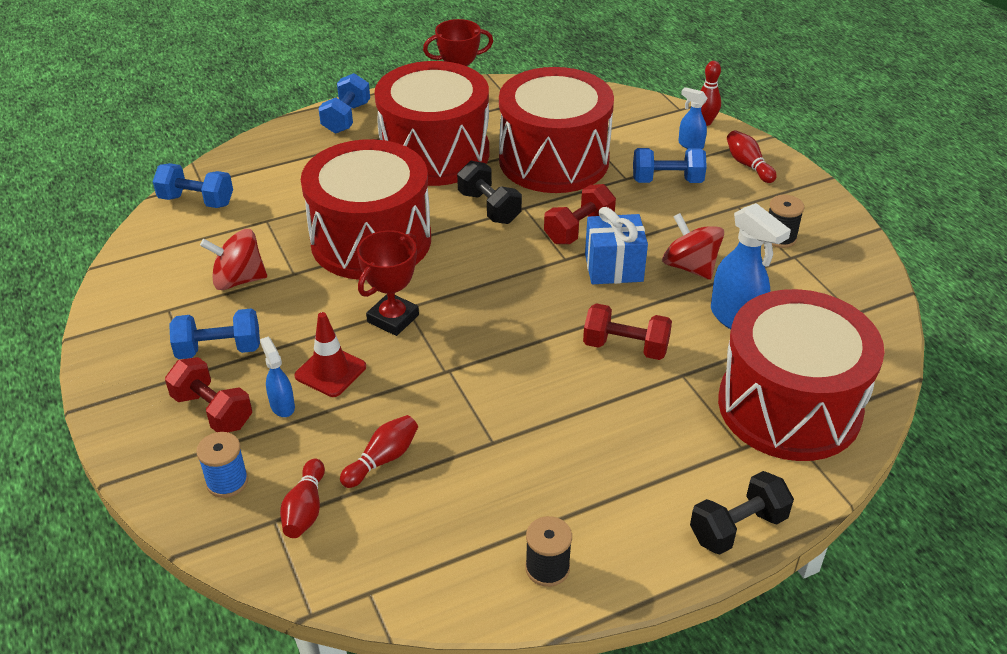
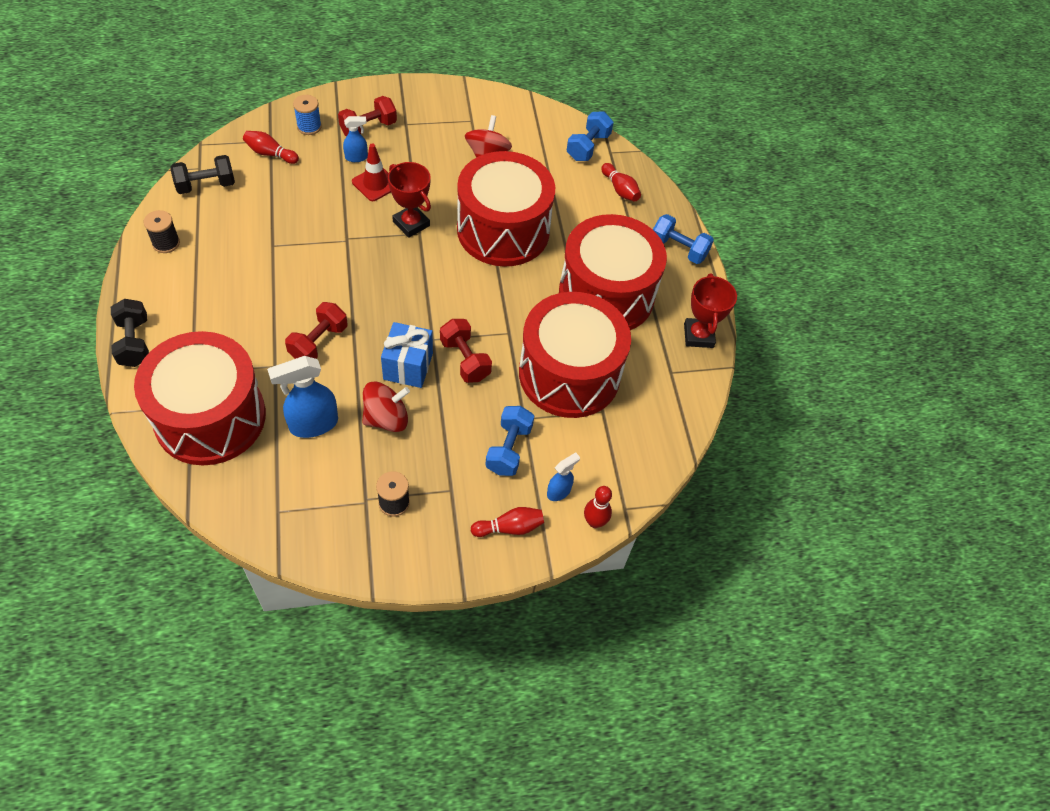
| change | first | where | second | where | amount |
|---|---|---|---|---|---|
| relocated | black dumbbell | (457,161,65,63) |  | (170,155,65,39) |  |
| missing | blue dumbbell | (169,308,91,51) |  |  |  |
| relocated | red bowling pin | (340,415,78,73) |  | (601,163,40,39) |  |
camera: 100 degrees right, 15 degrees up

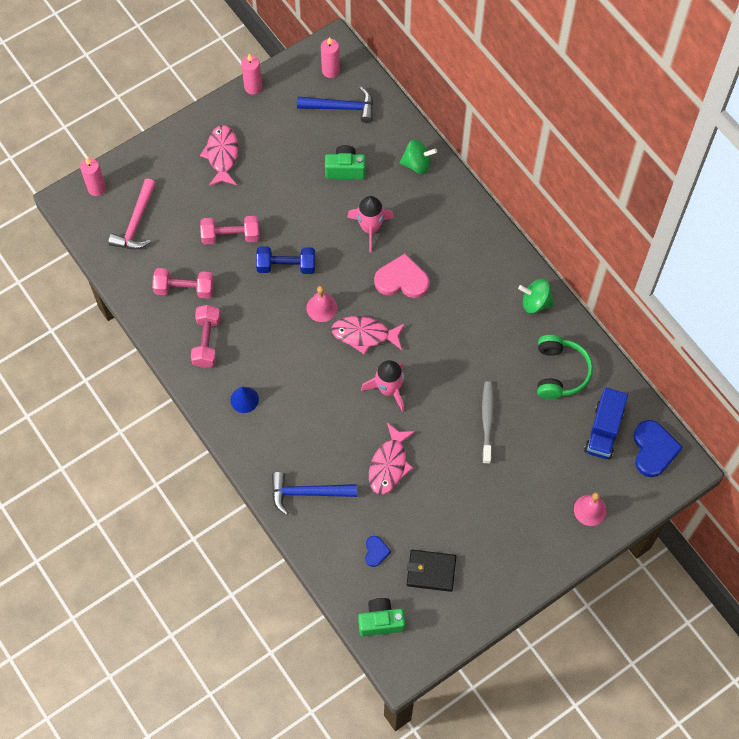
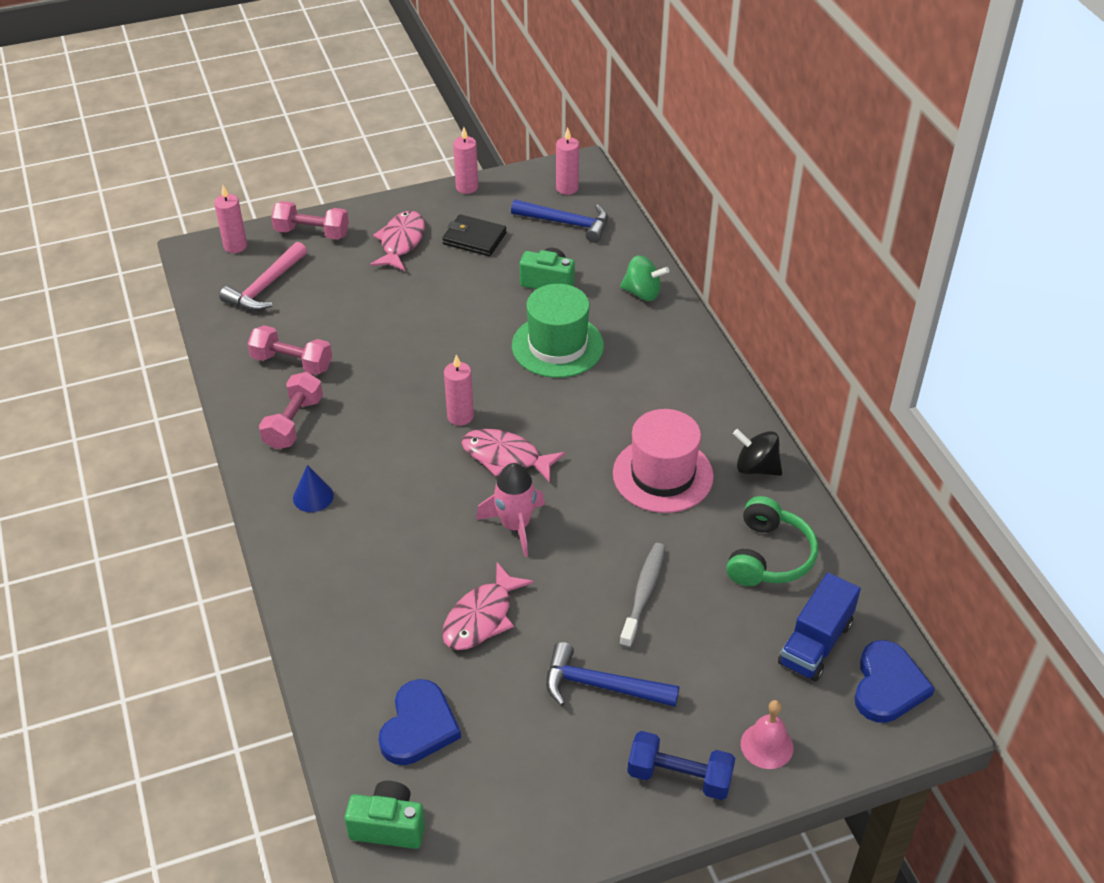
| change | first | where | second | where | amount |
|---|---|---|---|---|---|
| exchanged | pink rocket | (347,196,47,56) | green hat | (512,284,92,94) |  |
| relocated | pink dumbbell | (200,216,59,28) |  | (271,201,78,39) |  |
| relocated | blue dumbbell | (256,246,59,28) |  | (627,731,108,69) |  |
| missing | pink heart | (374,254,55,44) |  |  |  |
| colour | green spinning top | (518,279,36,34) | black spinning top | (733,429,49,47) |  |
| exchanged | pink bell | (307,286,30,36) | pink candle | (444,354,30,72) |  |
| relocated | blue hammer | (272,472,85,43) |  | (546,642,133,65) |  |
| size | blue heart | (365,536,26,31) |  | (378,679,83,86) | x1.91 |
| relocated | black wallet | (407,550,49,42) |  | (442,214,65,42) |  |
| appeared |  |  | pink hat | (613,409,101,104) |  |
camera: 15 degrees right, 20 degrees down

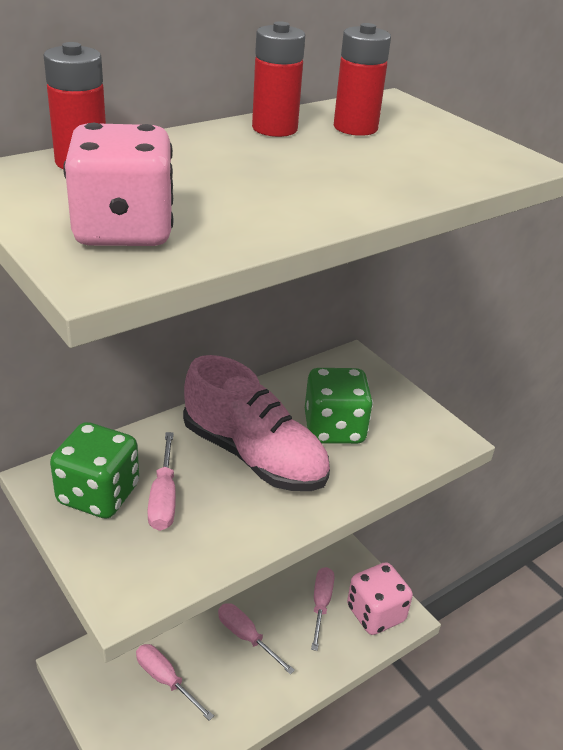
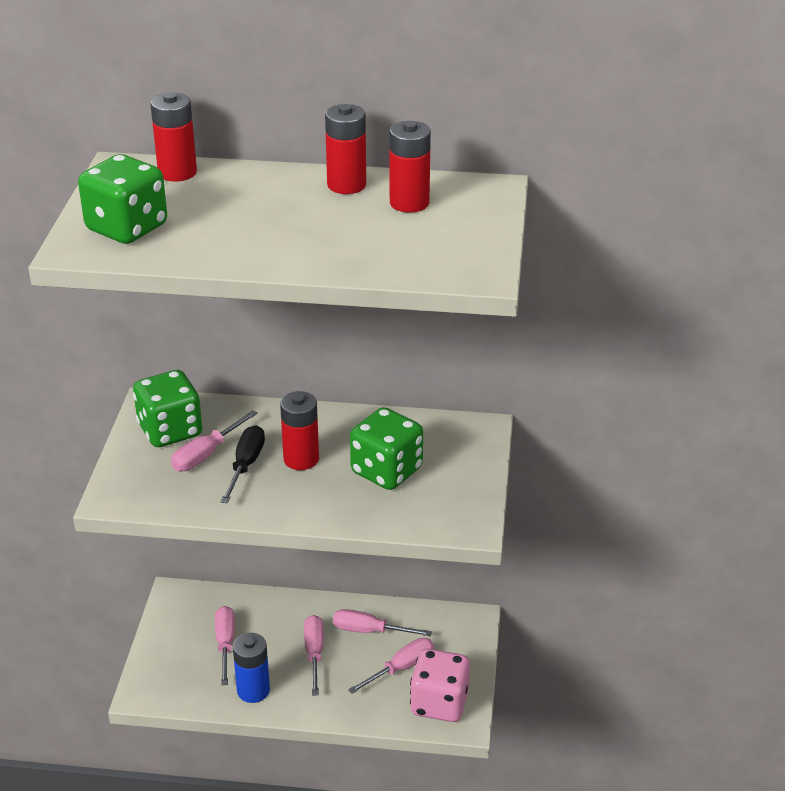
| change | first | where | second | where | amount |
|---|---|---|---|---|---|
| colour | pink dice | (63,123,111,123) | green dice | (78,154,89,90) |  |
| exchanged | pink shoe | (183,355,147,136) | red battery | (280,391,39,79) |  |
| appeared |  |  | black screwdriver | (220,425,45,78) |  |
| appeared |  |  | pink screwdriver | (333,609,99,27) |  |
| appeared |  |  | blue battery | (233,633,37,70) |  |
camera: 45 degrees right, 0 degrees up

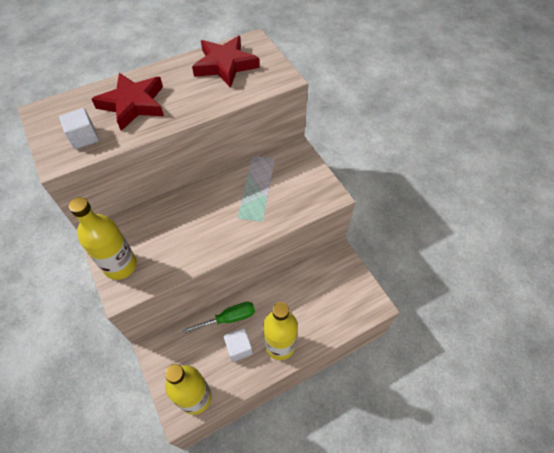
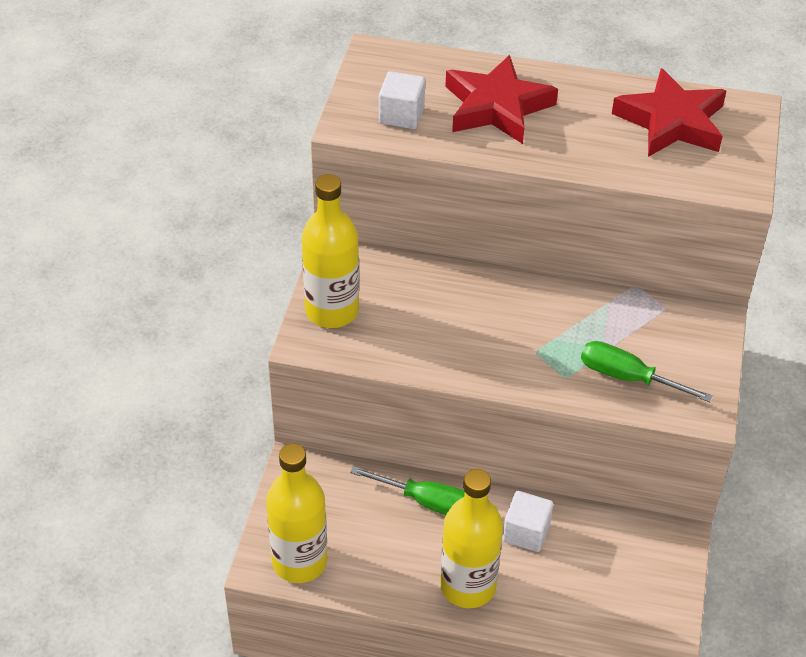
| change | first | where | second | where | amount |
|---|---|---|---|---|---|
| relocated | white cube | (224,328,29,34) |  | (503,491,50,61) |  |
| appeared |  |  | green screwdriver | (581,341,132,61) |  |
camera: 40 degrees right, 10 degrees down

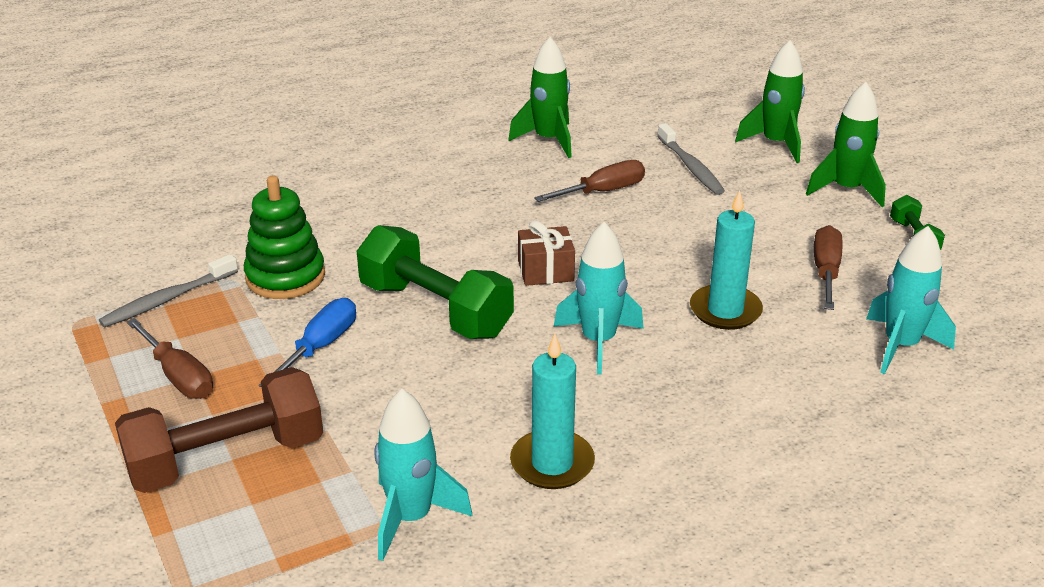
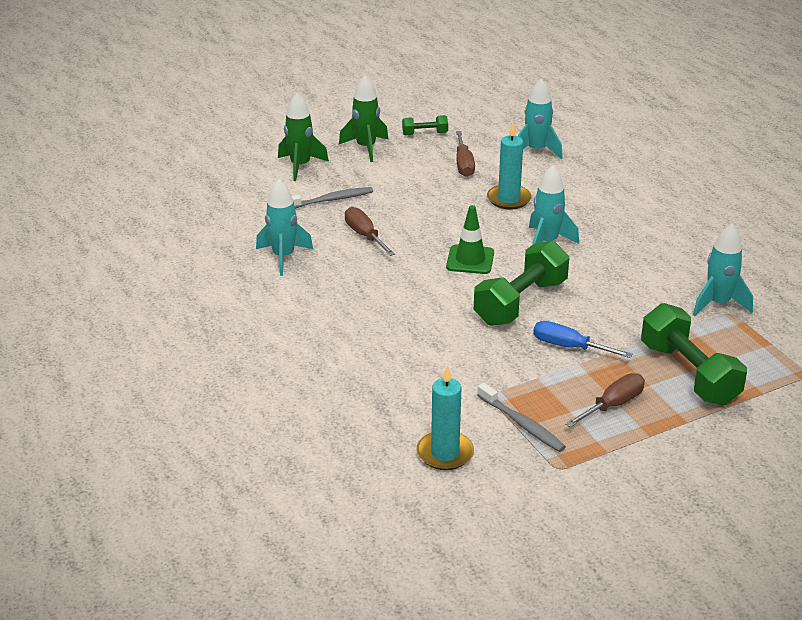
| change | first | where | second | where | amount |
|---|---|---|---|---|---|
| colour | green rocket | (508,37,64,121) | turquoise rocket | (256,179,57,97) |  |
| missing | green stacking toy | (244,176,81,123) |  |  |  |
| exchanged | brown gift | (518,220,57,66) | green traffic cone | (446,205,48,69) |  |
| spun | brown screwdriver | (814,225,28,85) |  | (456,131,19,46) | 105 degrees counterclockwise |
| relocated | turquoise candle | (510,334,85,155) |  | (416,365,58,105) |  |
| colour | brown dumbbell | (115,367,208,126) | green dumbbell | (641,303,106,102) |  |
camera: 90 degrees left, 0 degrees up

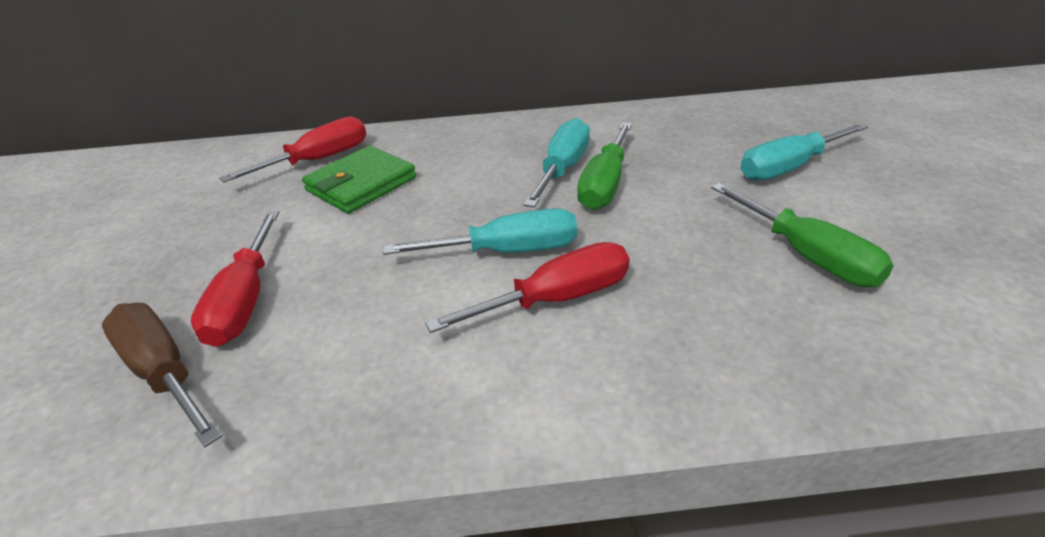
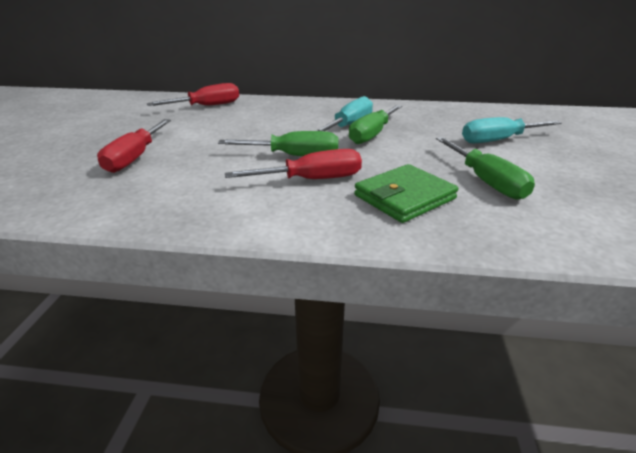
| change | first | where | second | where | amount |
|---|---|---|---|---|---|
| relocated | green wallet | (302,146,114,68) |  | (354,164,104,59) |  |
| colour | turquoise screwdriver | (383,208,194,47) | green screwdriver | (218,131,121,25) |  |
| missing | brown screwdriver | (102,303,120,144) |  |  |  |
camera: 10 degrees right, 5 degrees down

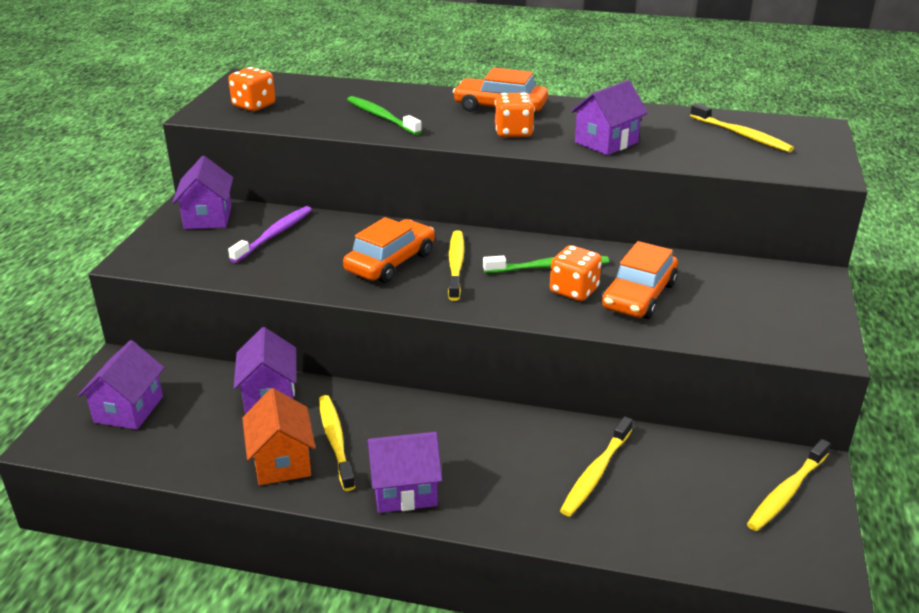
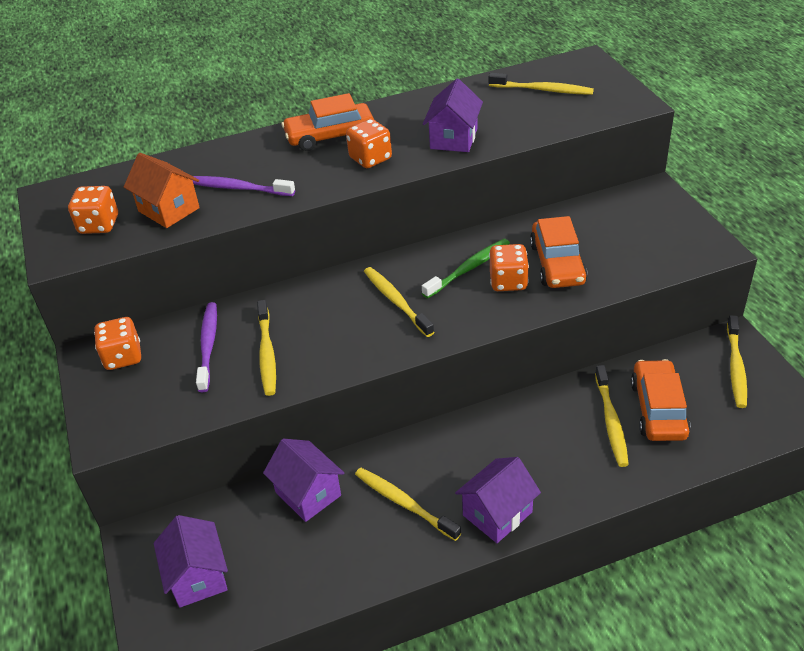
| change | first | where | second | where | amount |
|---|---|---|---|---|---|
| colour | green toothbrush | (347,96,75,39) | purple toothbrush | (192,176,103,20) |  |
| exchanged | purple house | (172,156,61,73) | orange dice | (94,317,47,53) |  |
| relocated | orange car | (343,217,92,66) |  | (631,359,60,82) |  |
| relocated | orange house | (242,388,74,97) |  | (124,153,76,75) |  |
| appeared |  |  | yellow toothbrush | (257,300,19,96) |  |
camera: 30 degrees left, 10 degrees up

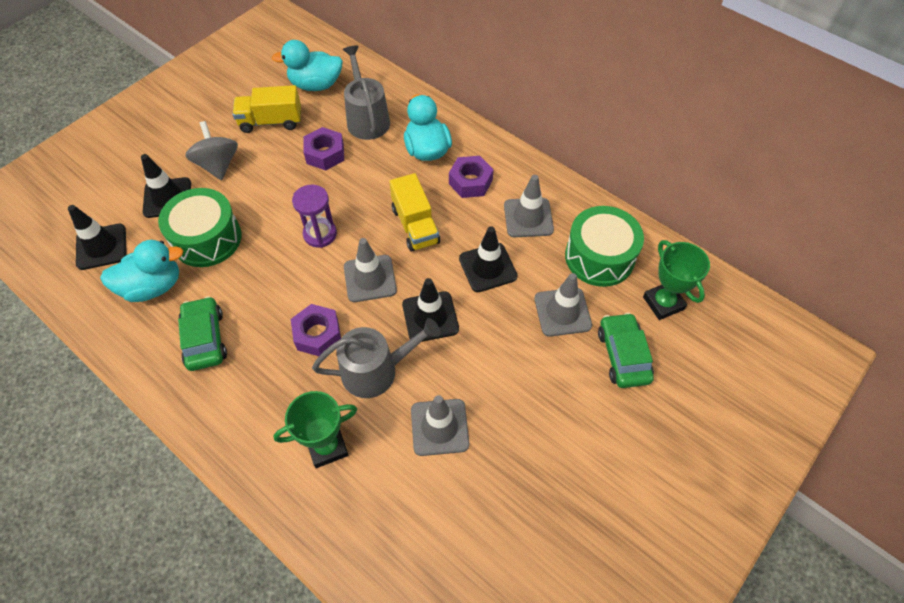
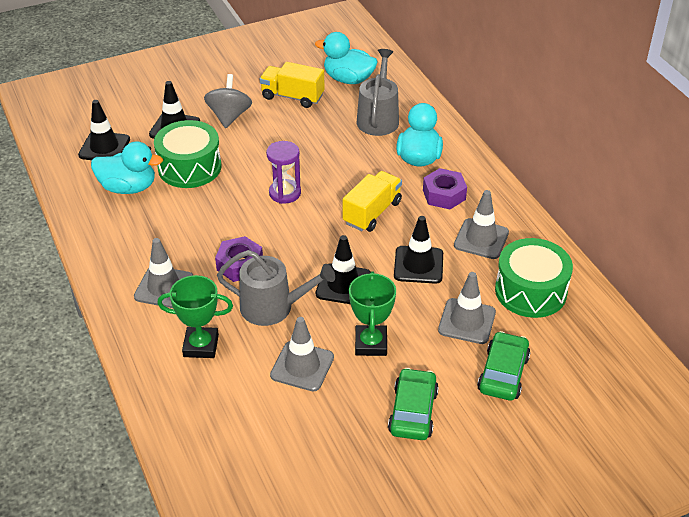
| change | first | where | second | where | amount |
|---|---|---|---|---|---|
| missing | purple nut | (304,127,40,44) |  |  |  |
| spun | yellow truck | (389,173,51,79) |  | (343,171,59,61) | 150 degrees counterclockwise |
| relocated | grey traffic cone | (344,238,53,64) |  | (134,238,59,70) |  |
| relocated | green trophy | (643,240,67,80) |  | (349,271,47,85) |  |
| relocated | green car | (178,296,49,75) |  | (388,368,51,72) |  |
camera: 25 degrees right, 15 degrees down

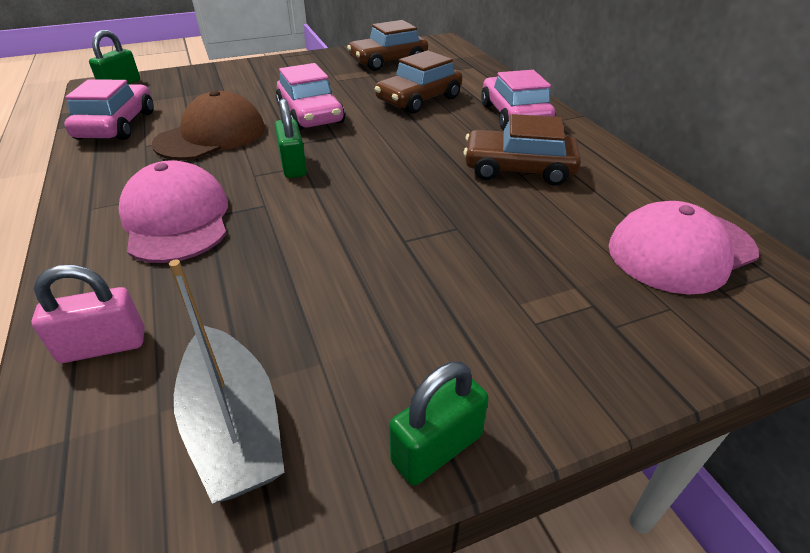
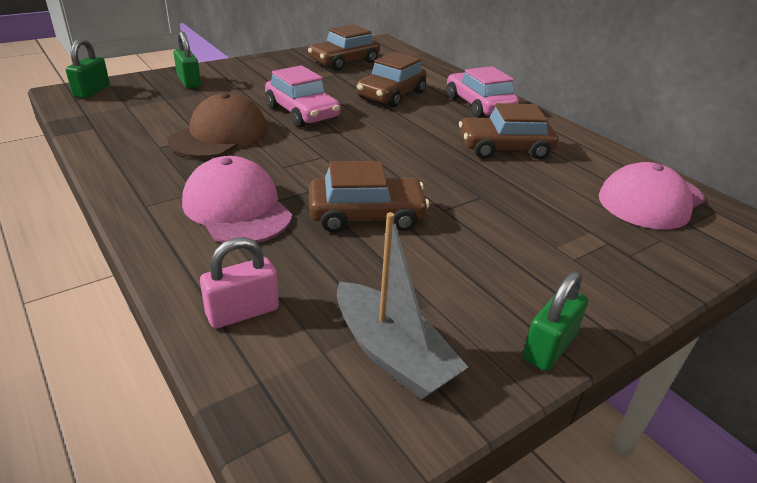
| change | first | where | second | where | amount |
|---|---|---|---|---|---|
| missing | pink car | (64,79,90,61) |  |  |  |
| relocated | green padlock | (275,98,32,80) |  | (174,31,27,57) |  |
| appeared |  |  | brown car | (309,161,120,72) |  |
camera: 15 degrees left, 5 degrees down

